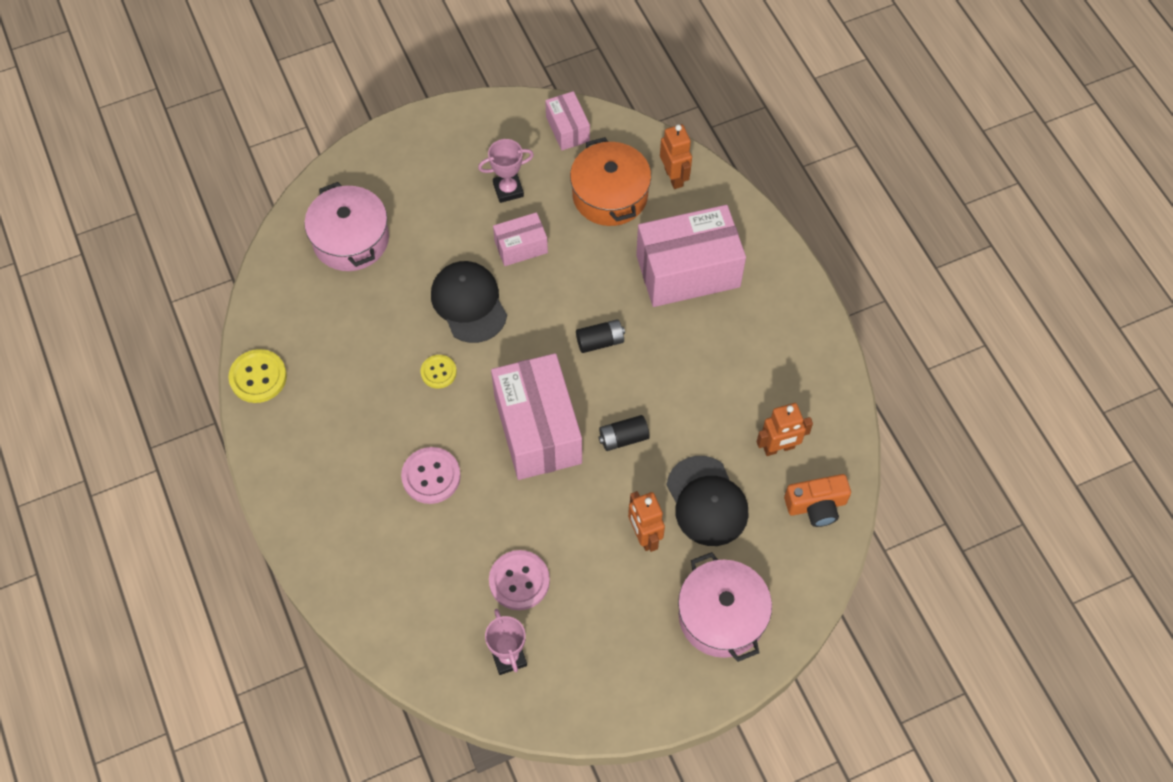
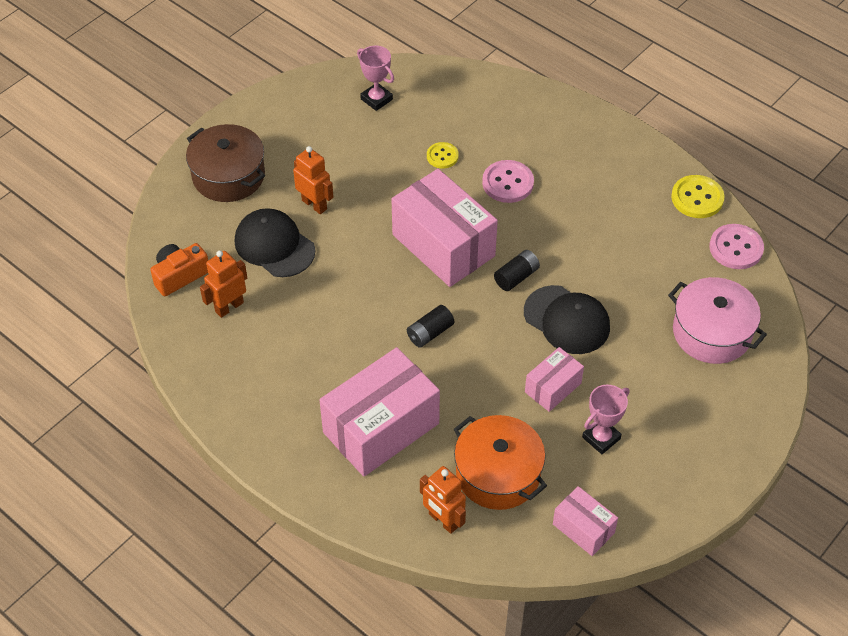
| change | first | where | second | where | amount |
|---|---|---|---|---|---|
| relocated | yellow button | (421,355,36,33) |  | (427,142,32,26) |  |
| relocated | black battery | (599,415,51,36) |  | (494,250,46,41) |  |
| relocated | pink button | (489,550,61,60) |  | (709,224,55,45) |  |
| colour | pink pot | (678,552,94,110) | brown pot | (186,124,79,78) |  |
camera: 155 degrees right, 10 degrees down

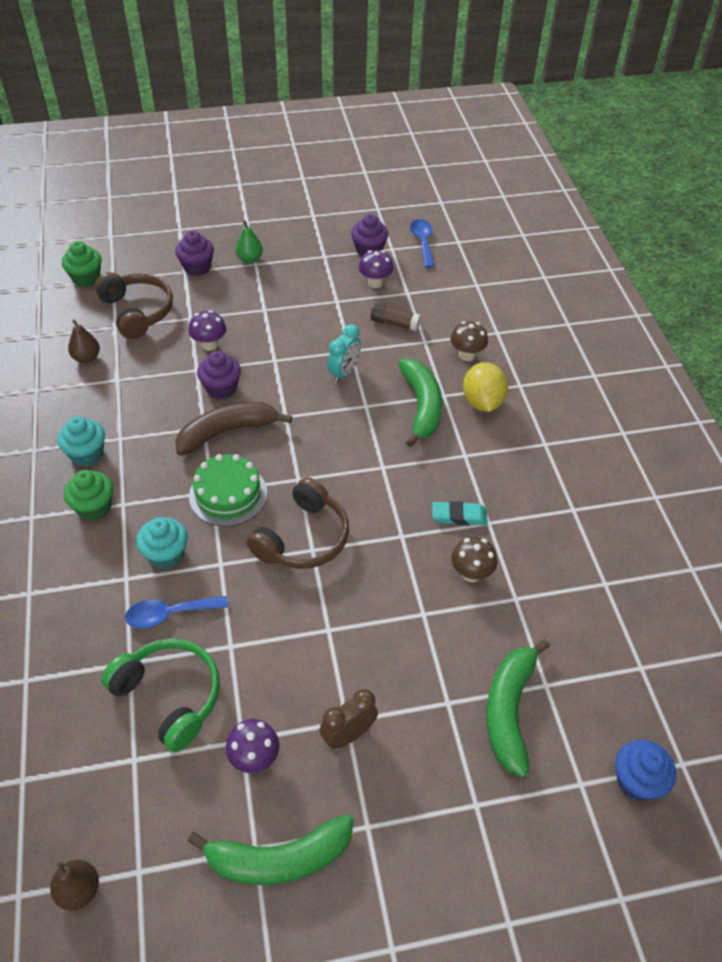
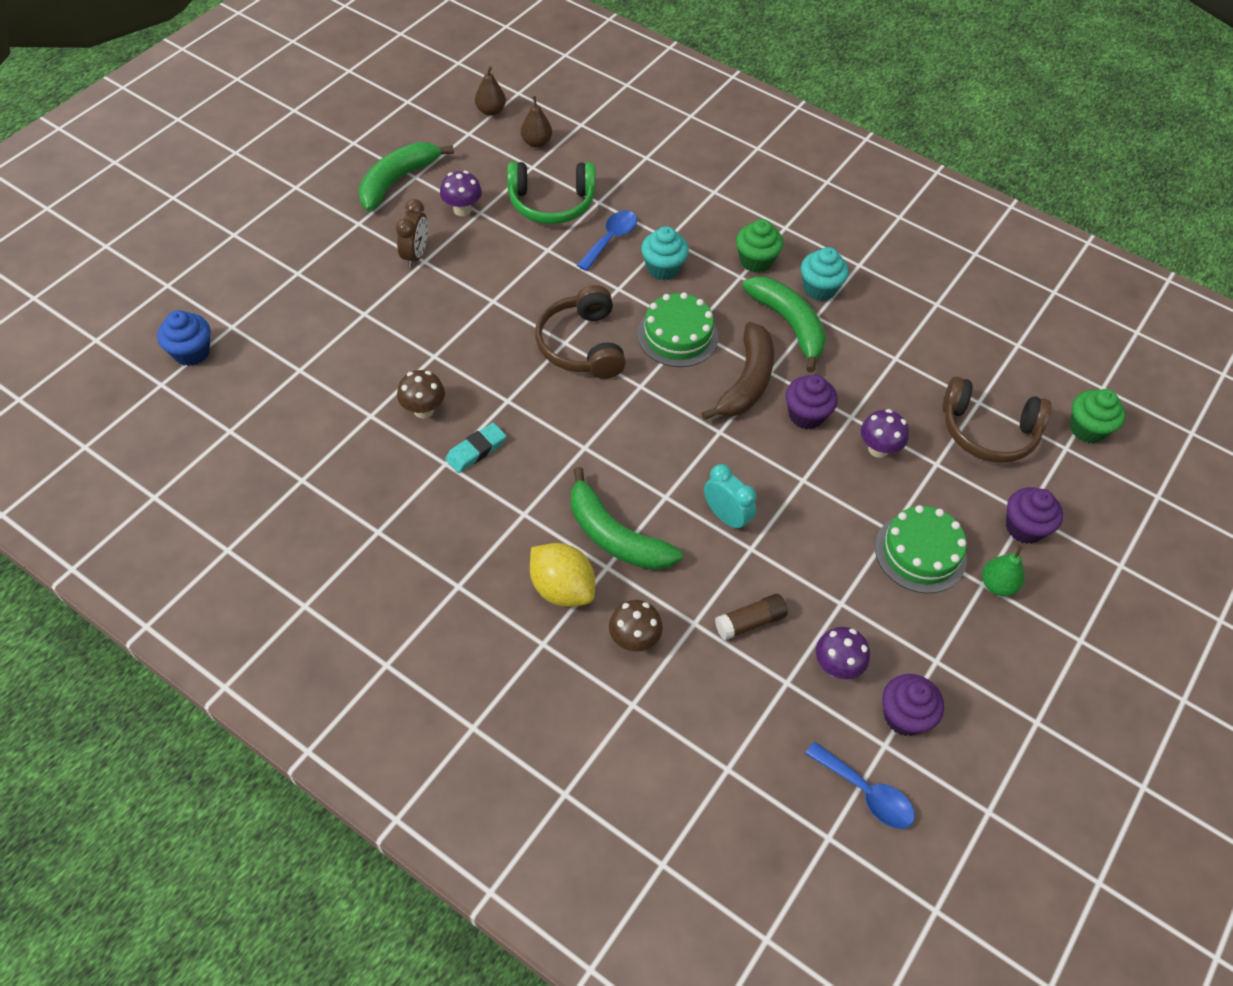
| change | first | where | second | where | amount |
|---|---|---|---|---|---|
| relocated | brown pear | (68,320,32,43) |  | (521,96,31,52) |  |
| spun | turquoise clock | (327,324,34,59) |  | (704,464,52,67) | 150 degrees clockwise |
| relocated | green banana | (486,639,64,139) |  | (742,276,84,96) |  |
| appeared |  |  | green cake | (875,505,92,88) |  |
camera: 135 degrees right, 5 degrees up

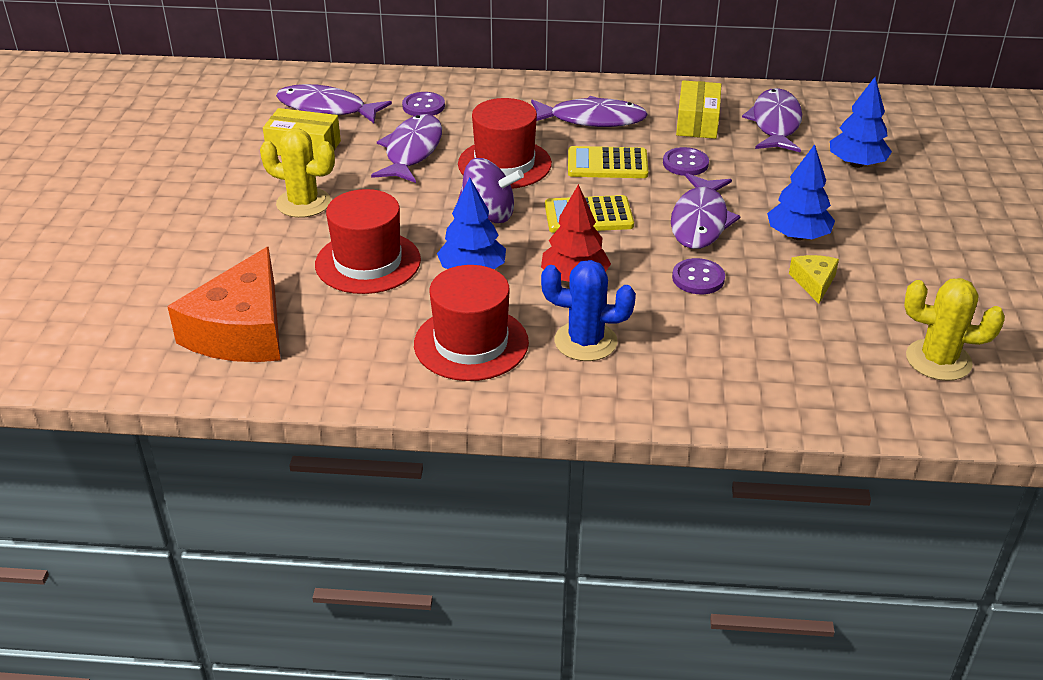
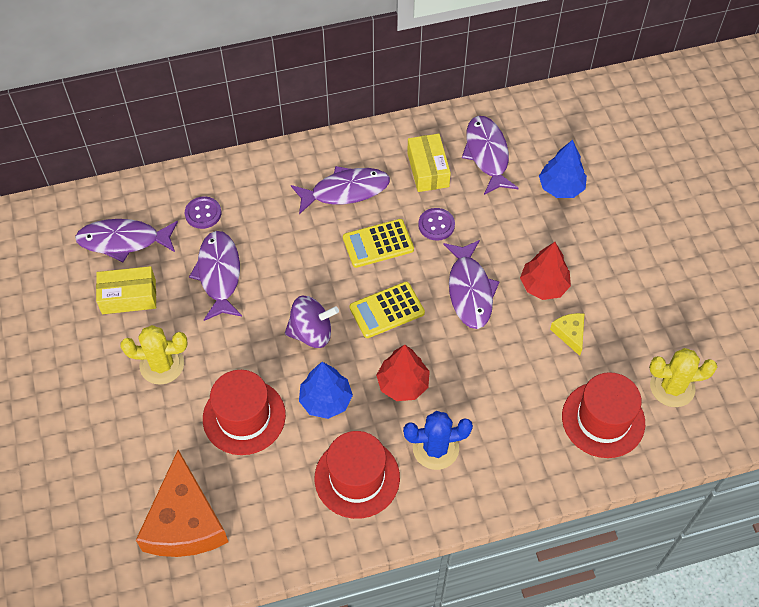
| change | first | where | second | where | amount |
|---|---|---|---|---|---|
| relocated | red hat | (458,98,94,91) |  | (562,372,83,86) |  |
| colour | blue tree | (767,144,68,96) | red tree | (520,242,51,58) |  |
| missing | purple button | (672,258,53,36) |  |  |  |
camera: 20 degrees left, 20 degrees up

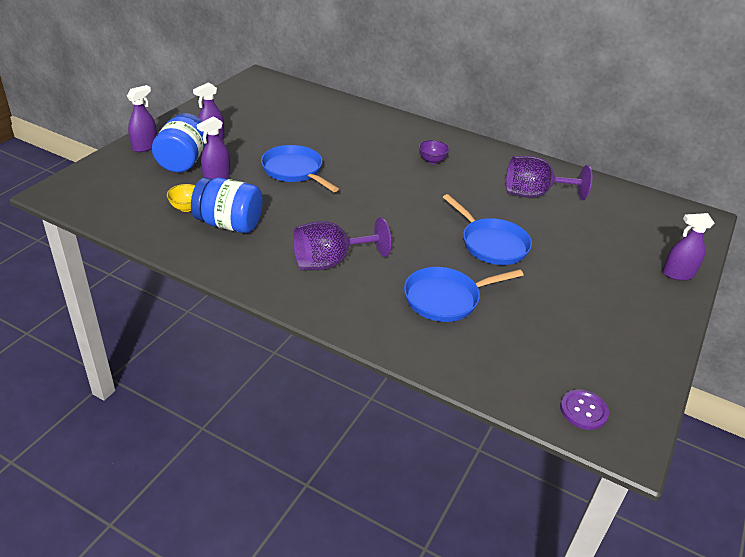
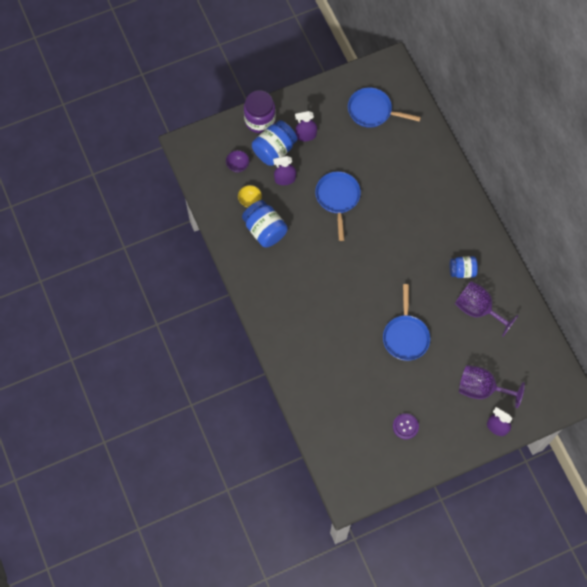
| change | first | where | second | where | amount |
|---|---|---|---|---|---|
| exchanged | purple spray bottle | (127,85,30,67) | purple jar | (244,90,32,43) |  |
| relocated | purple bowl | (419,140,31,24) |  | (226,150,23,22) |  |
| relocated | purple goblet | (293,217,98,53) |  | (459,365,66,43) |  |
| relocated | blue pan | (404,267,119,55) |  | (348,87,73,41) |  |
| relocated | purple button | (560,389,49,41) |  | (393,413,26,26) |  |
| appeared |  |  | blue jar | (450,256,28,22) |  |
camera: 40 degrees right, 30 degrees up

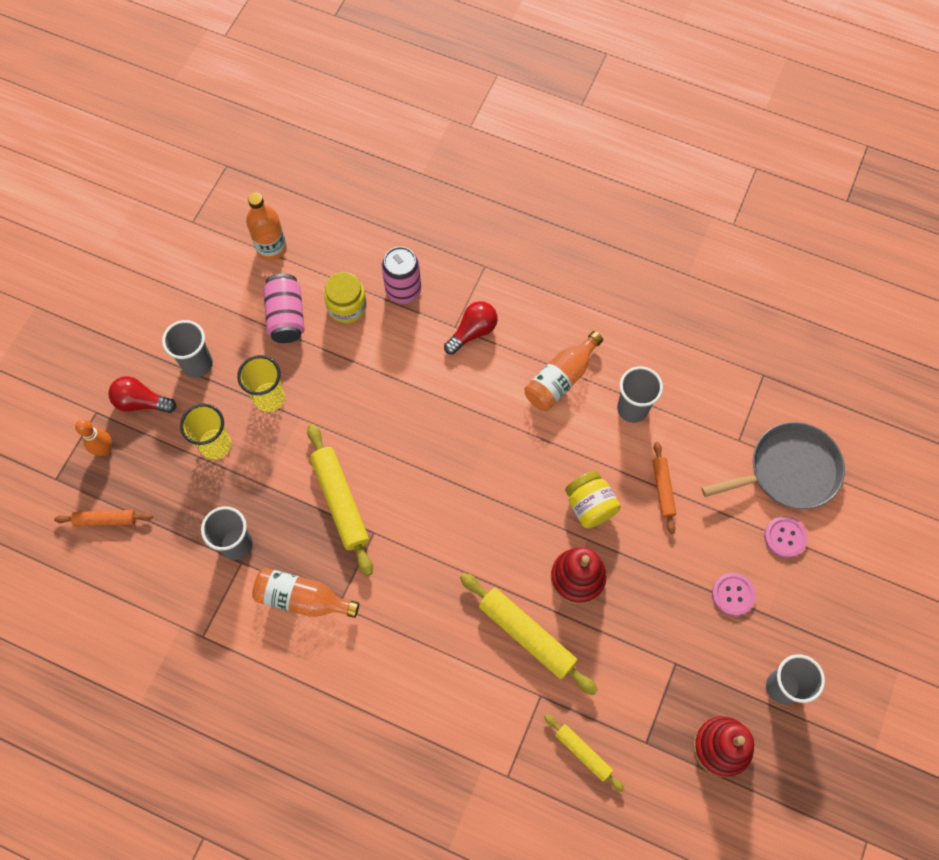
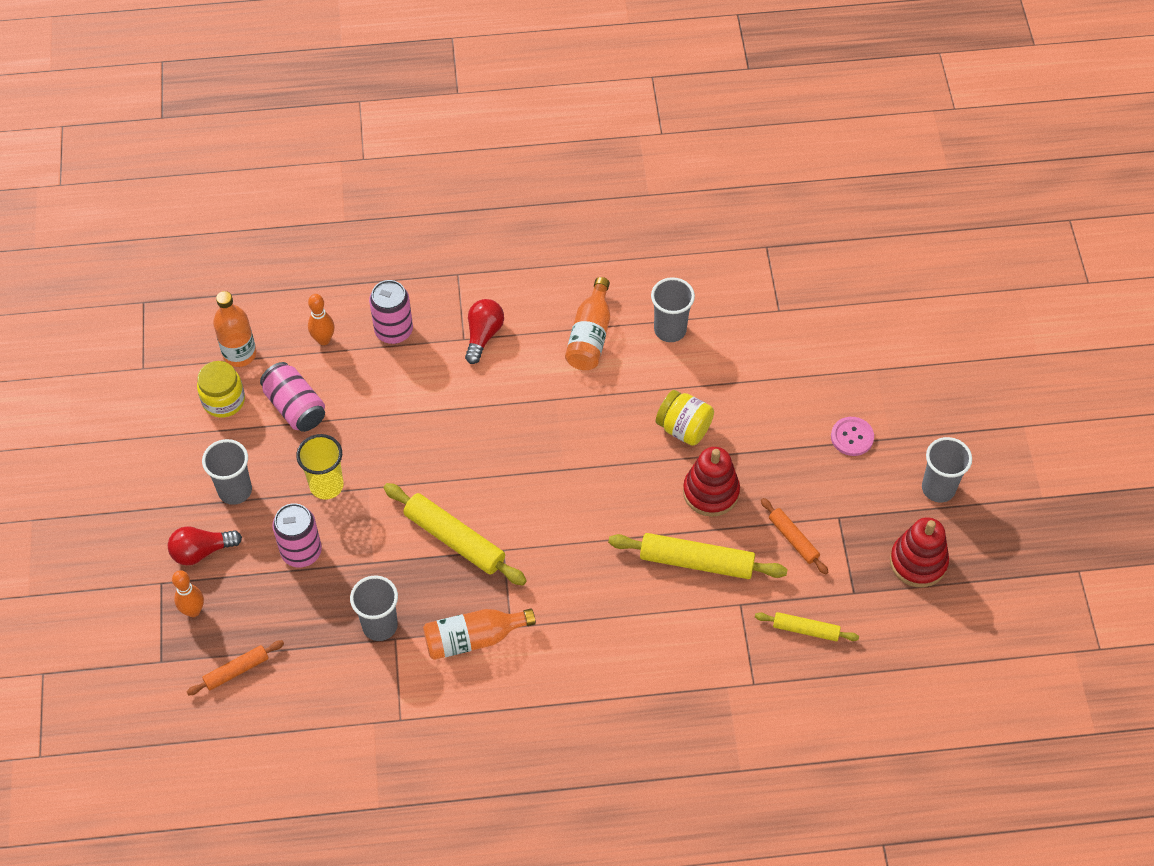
| change | first | where | second | where | amount |
|---|---|---|---|---|---|
| relocated | yellow jar | (324,272,43,51) |  | (197,361,48,57) |  |
| exchanged | yellow cup | (180,404,51,55) | pink can | (272,503,50,64) |  |
| missing | grey pan | (702,422,143,87) |  |  |  |
| relocated | orange rolling pin | (653,442,23,92) |  | (761,498,67,77) |  |
| missing | pink button | (764,516,44,42) |  |  |  |
| appeared |  |  | orange bowling pin | (308,294,27,51) |  |
camera: 30 degrees left, 10 degrees down

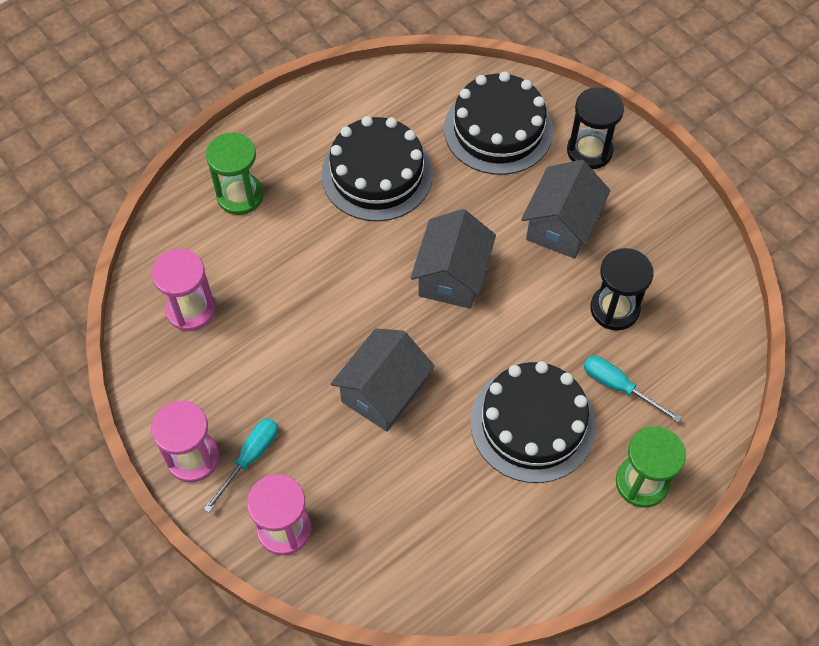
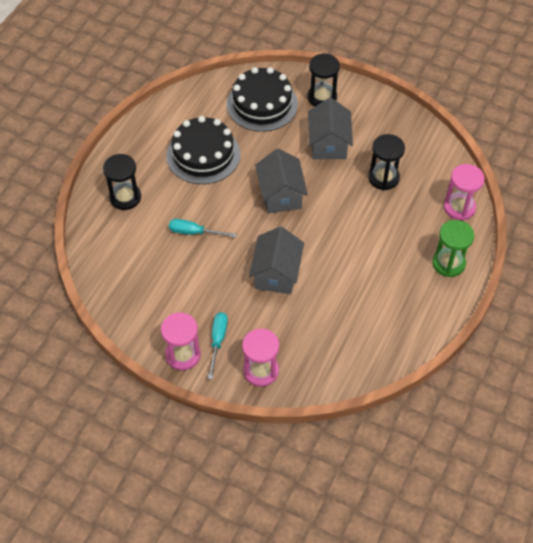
| change | first | where | second | where | amount |
|---|---|---|---|---|---|
| colour | green hourglass | (206,133,58,82) | black hourglass | (103,154,38,56) |  |
| relocated | pink hourglass | (152,249,64,82) |  | (444,164,41,56) |  |
| relocated | turquoise screwdriver | (584,356,98,66) |  | (169,219,68,19) |  |
| missing | black cake | (471,361,125,122) |  |  |  |
camera: 25 degrees left, 5 degrees down

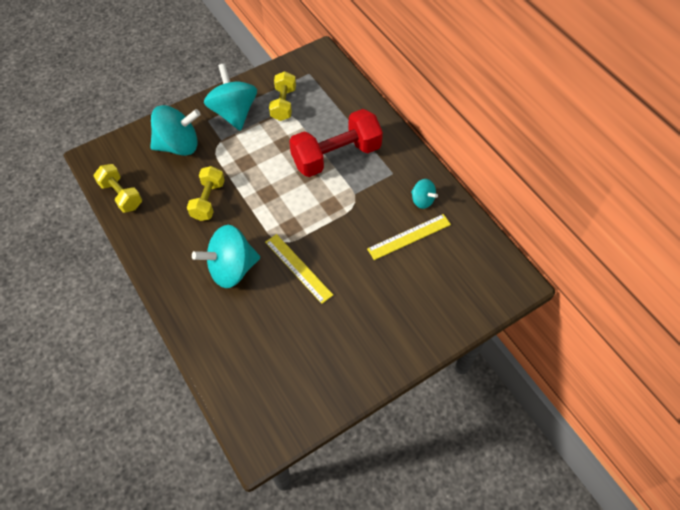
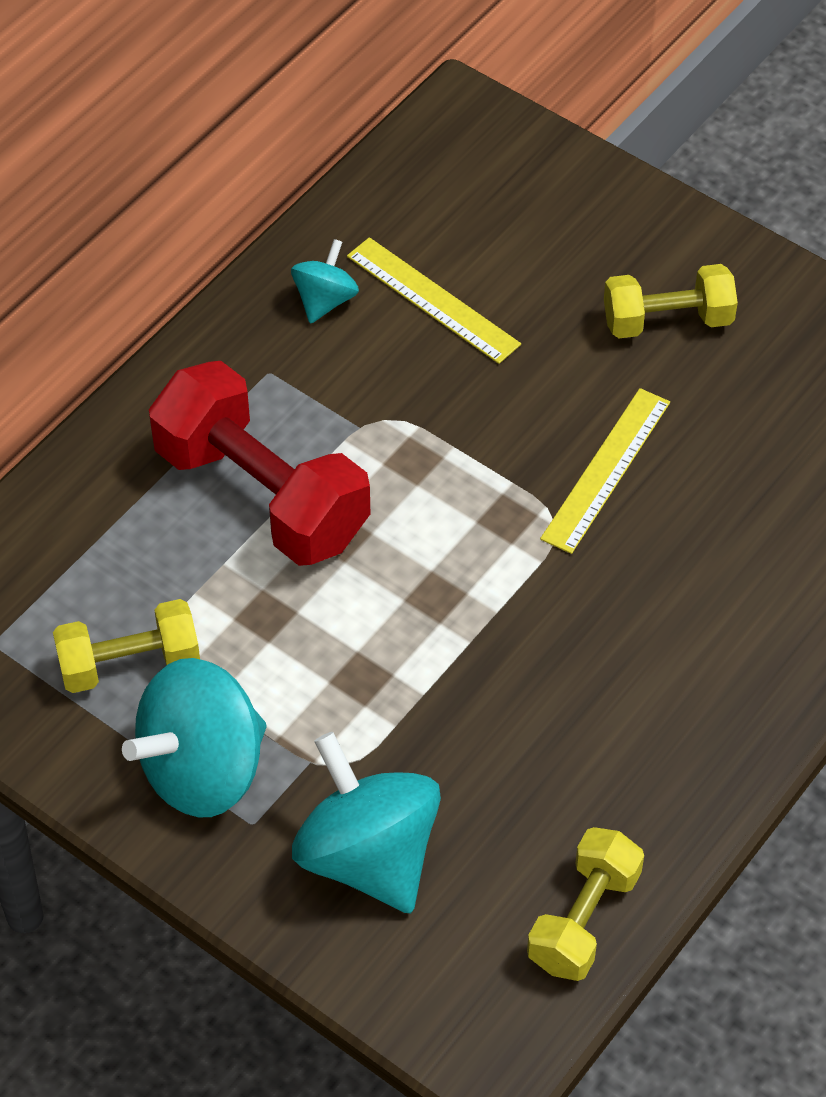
| change | first | where | second | where | amount |
|---|---|---|---|---|---|
| relocated | yellow dumbbell | (187,166,38,55) |  | (604,264,134,74) |  |
| missing | turquoise spinning top | (192,225,68,63) |  |  |  |
camera: 110 degrees left, 5 degrees down

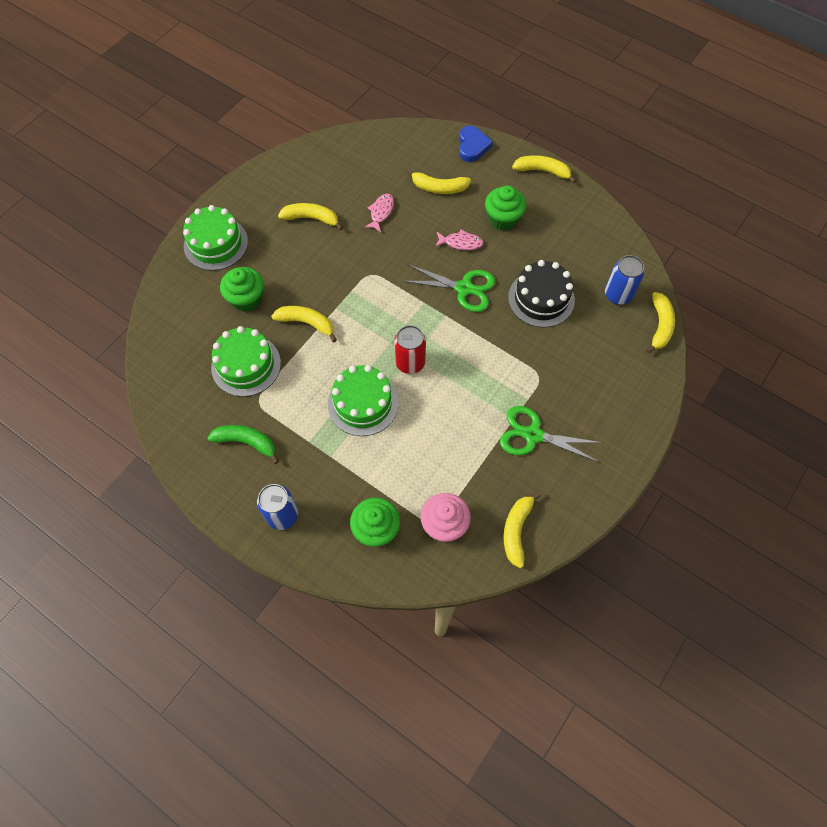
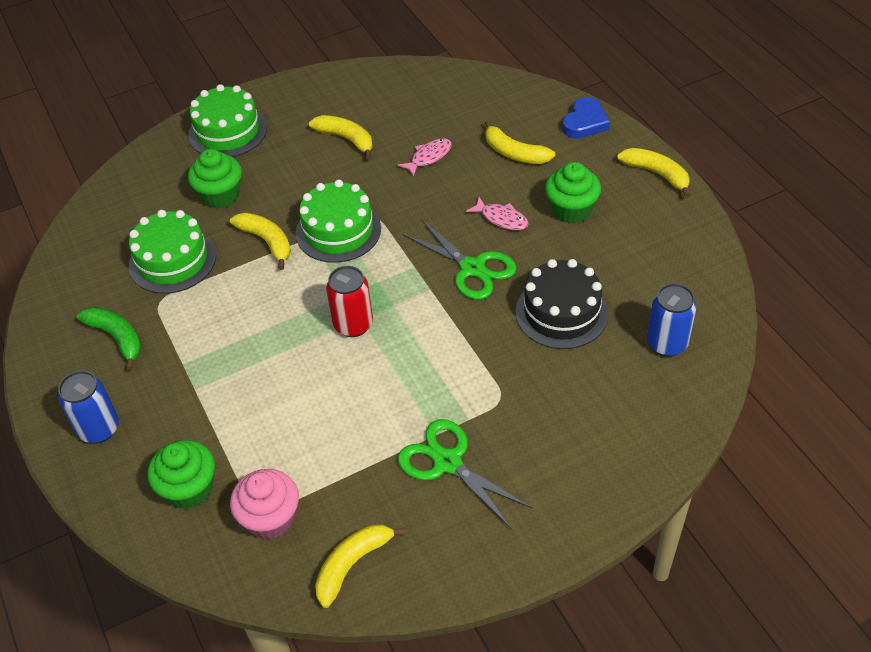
| change | first | where | second | where | amount |
|---|---|---|---|---|---|
| missing | yellow banana | (646,292,29,62) |  |  |  |
| relocated | green cake | (328,365,71,71) |  | (296,180,85,83) |  |
camera: 30 degrees right, 15 degrees down

